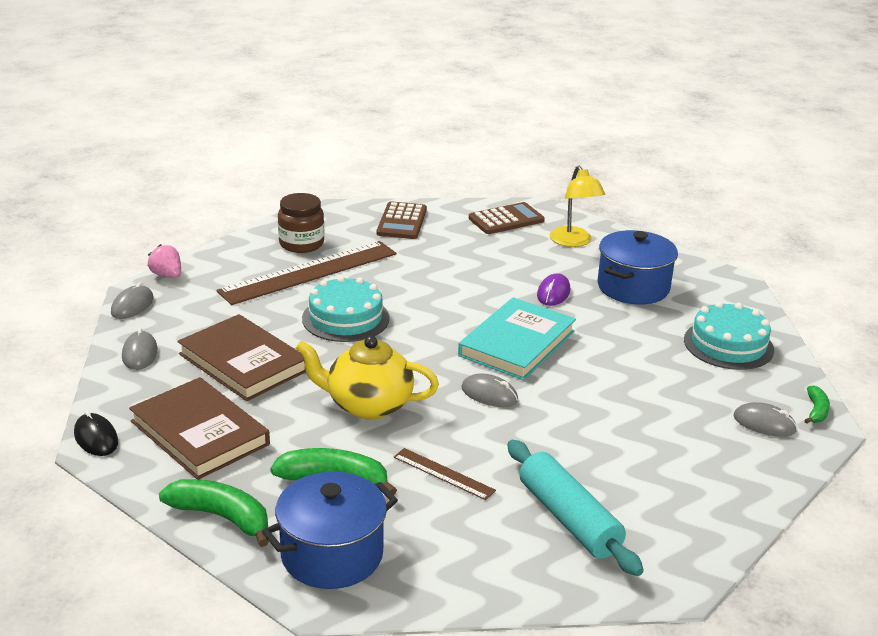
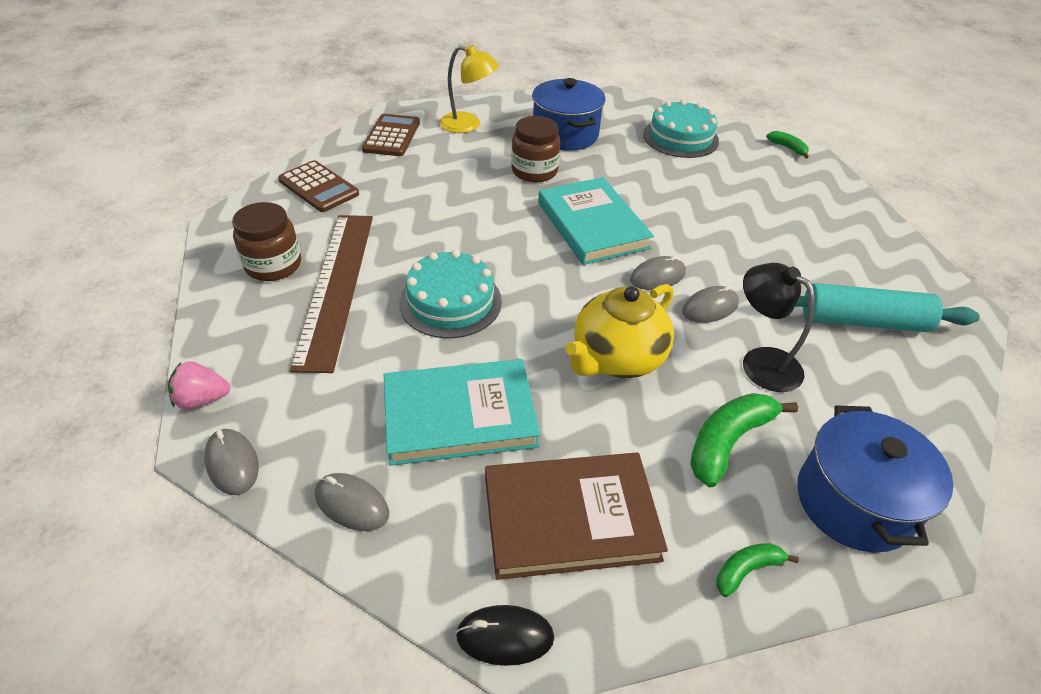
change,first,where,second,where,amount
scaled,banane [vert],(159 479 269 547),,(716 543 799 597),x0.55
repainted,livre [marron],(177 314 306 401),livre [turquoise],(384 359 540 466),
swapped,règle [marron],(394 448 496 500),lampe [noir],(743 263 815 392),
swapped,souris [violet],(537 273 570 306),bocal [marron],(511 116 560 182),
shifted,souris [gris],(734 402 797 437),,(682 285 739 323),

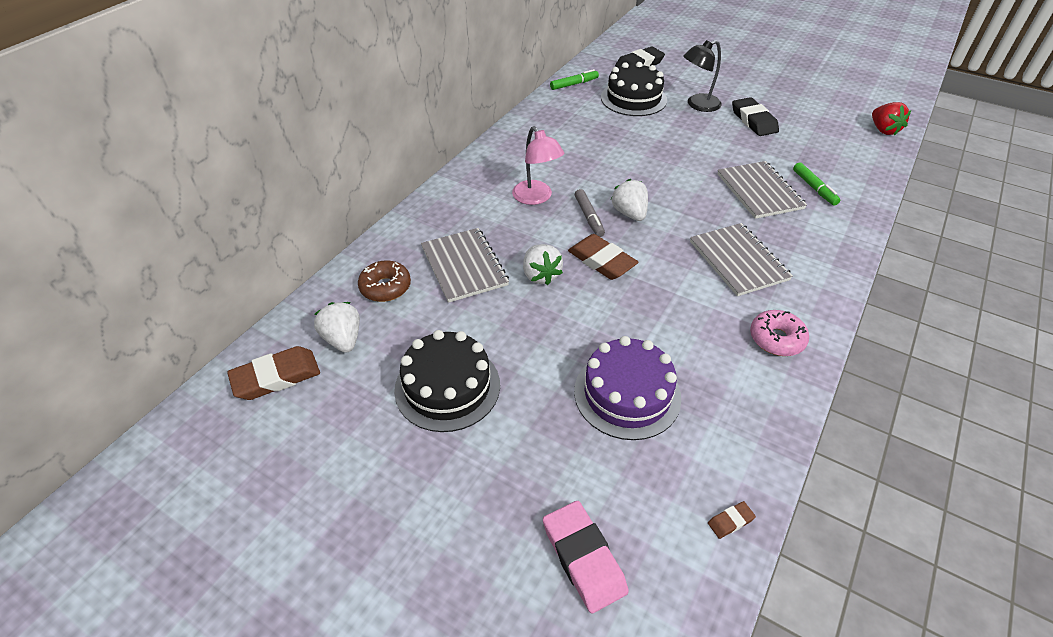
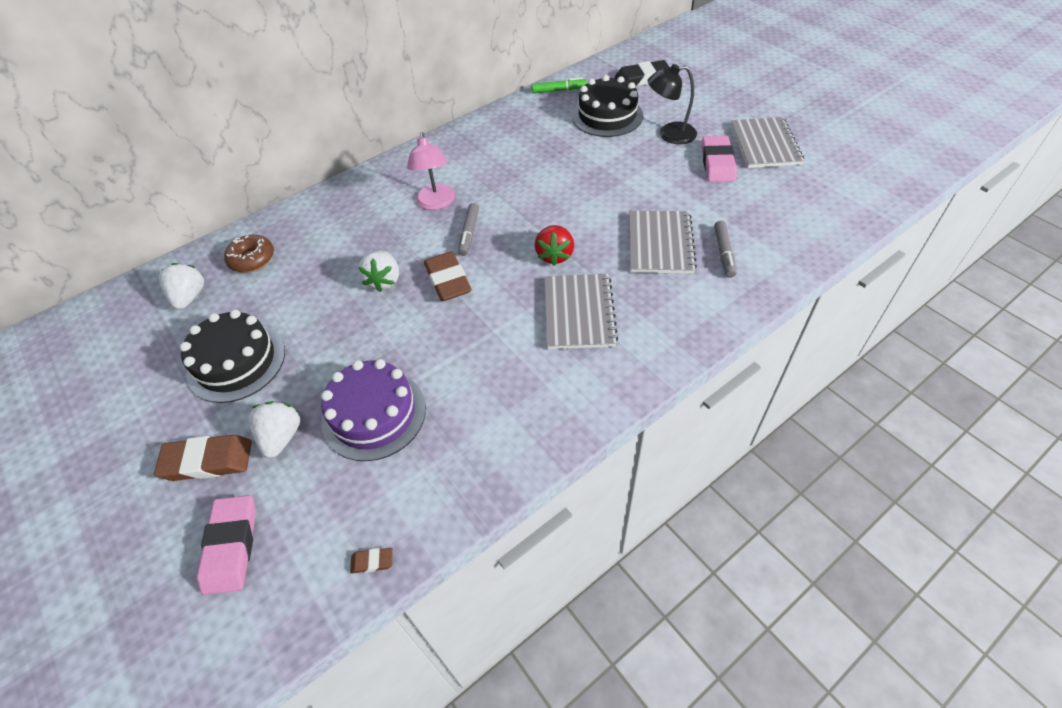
change,first,where,second,where,amount
shifted,gomme [marron],(227 346 320 400),,(154 435 252 481),
shifted,carnet [gris],(421 228 509 303),,(731 117 804 168),
shifted,fraise [blanc],(611 179 648 221),,(249 401 300 458),
repainted,gomme [noir],(732 97 779 136),gomme [rose],(702 136 737 182),
gone,beignet [rose],(750 310 809 356),,,
repainted,feutre [vert],(793 162 840 206),feutre [gris],(714 221 736 278),
shifted,fraise [rouge],(872 102 911 136),,(534 225 574 266),

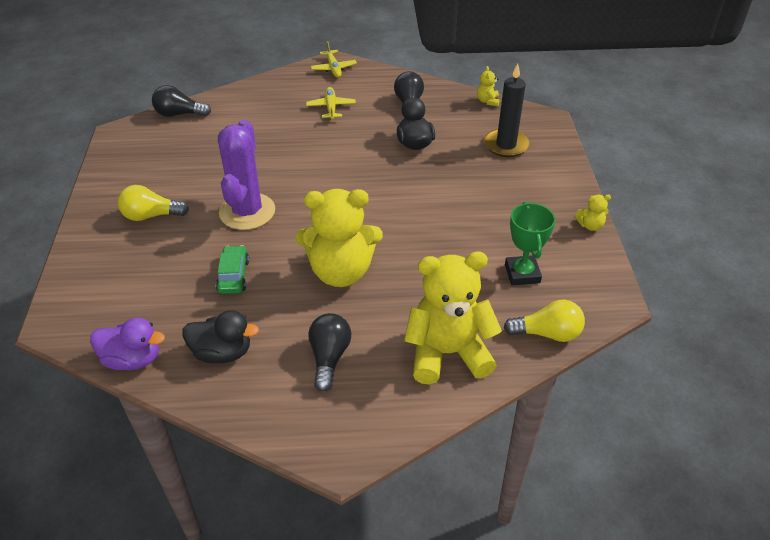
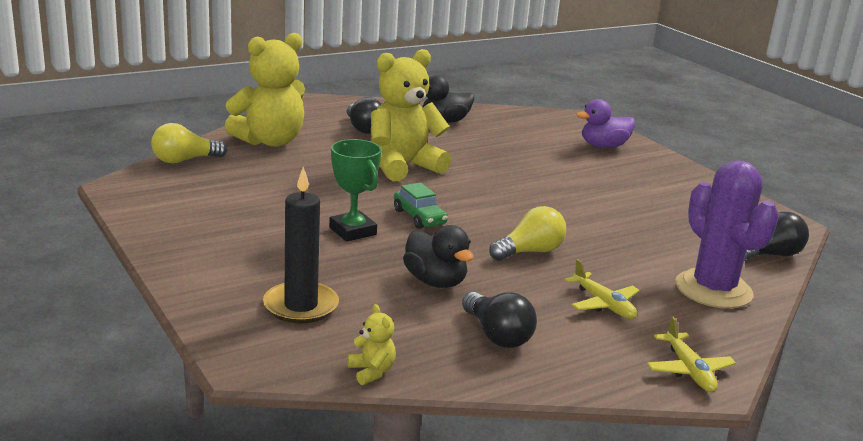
change,first,where,second,where,amount
shifted,canard [violet],(90 317 165 370),,(576 99 635 148),
shifted,ampoule [jaune],(118 185 189 221),,(489 206 566 261),
shifted,voiture [vert],(216 245 249 294),,(394 182 448 229),
shifted,cactus [violet],(218 120 275 230),,(675 160 779 309),
rotated,avion [jaune],(310 41 357 78),,(647 316 736 392),150 degrees counterclockwise
shifted,trophée [vert],(505 202 555 285),,(329 139 381 242),
gone,ours en peluche [jaune],(575 195 611 231),,,

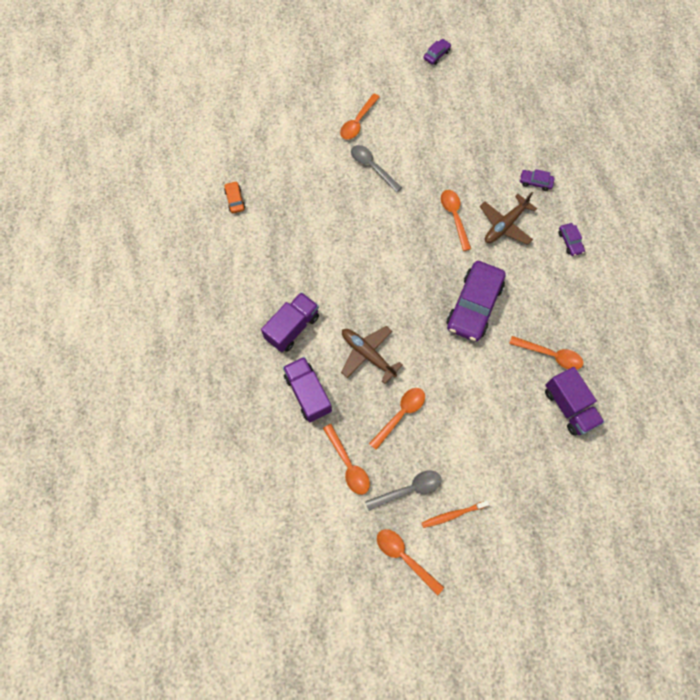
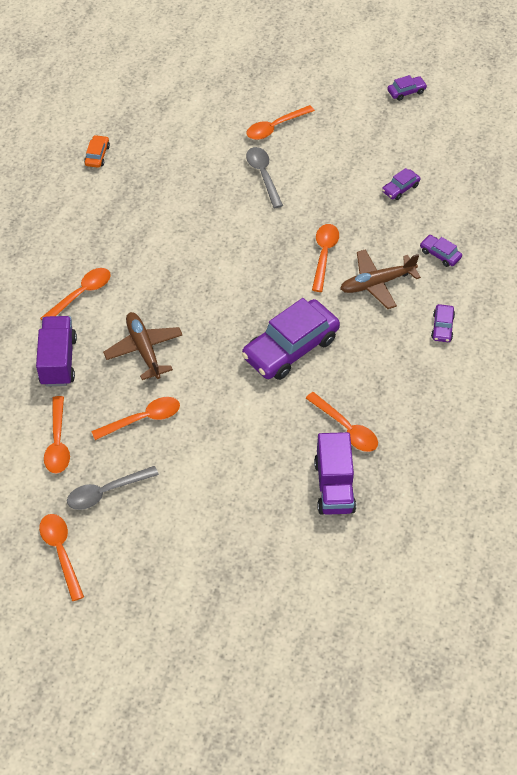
change,first,where,second,where,amount
swapped,camion [violet],(261 292 319 352),cuillère [orange],(40 268 111 320),
rotated,cuillère [gris],(365 471 442 511),,(67 466 159 510),150 degrees clockwise
gone,brosse à dents [orange],(422 500 489 528),,,
new,,,voiture [violet],(382 168 420 200),

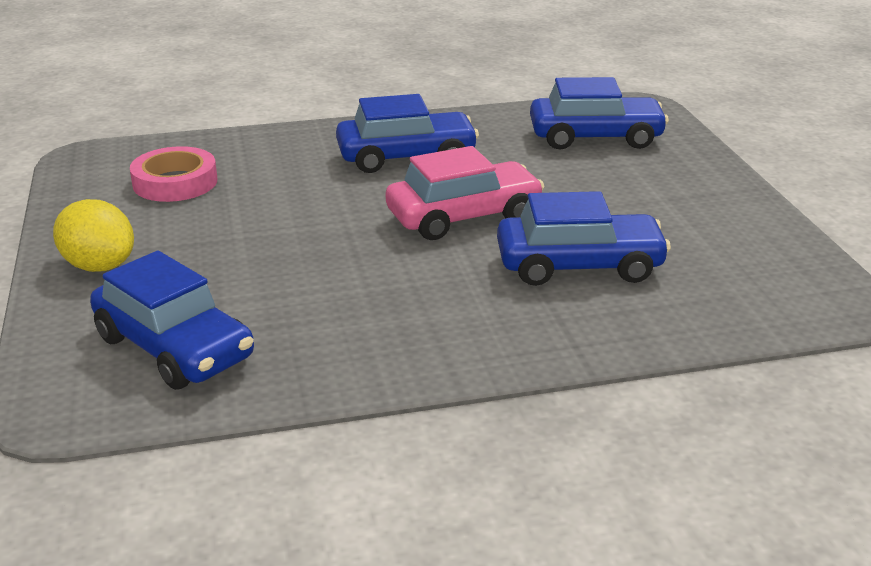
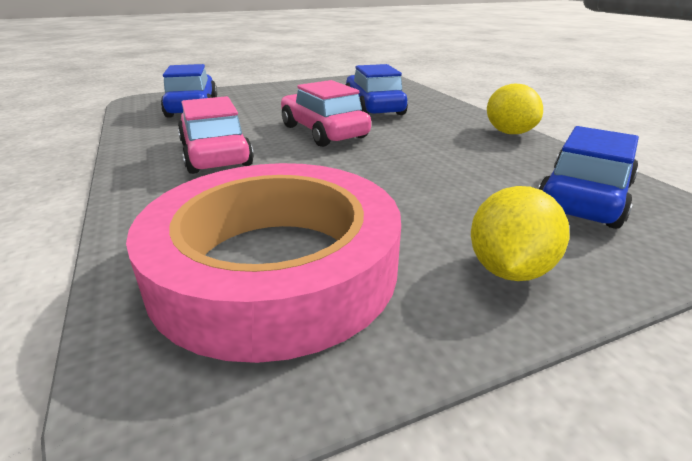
change,first,where,second,where,amount
scaled,ruban adhésif [rose],(130 146 217 202),,(126 163 401 363),x2.10
repainted,voiture [bleu],(336 94 479 173),voiture [rose],(178 96 254 174),
new,,,citron [jaune],(487 84 543 134),

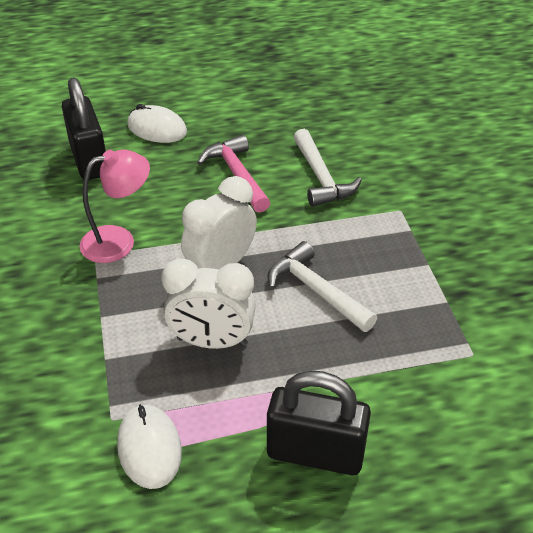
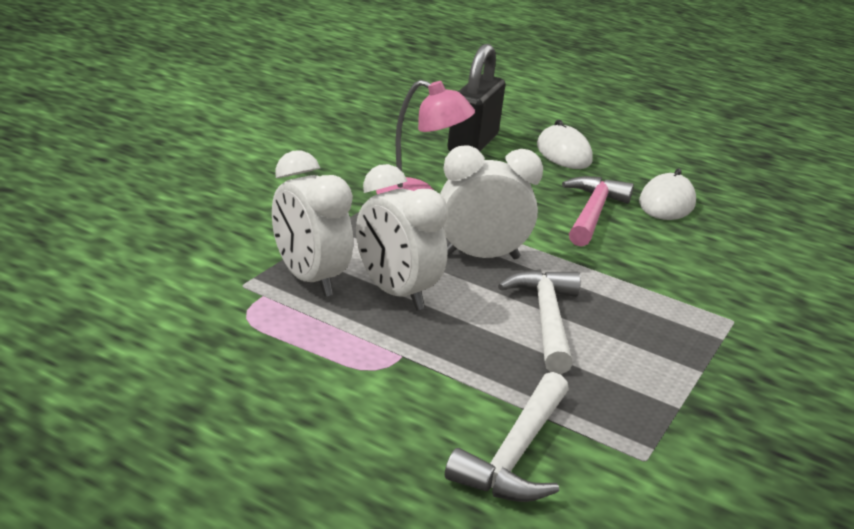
change,first,where,second,where,amount
shifted,souris [blanc],(117 404 182 489),,(639 168 696 220),
gone,cadenas [noir],(267 371 371 475),,,
shifted,marteau [blanc],(293 129 362 207),,(445 372 569 502),
new,,,réveil [blanc],(272 150 353 297),

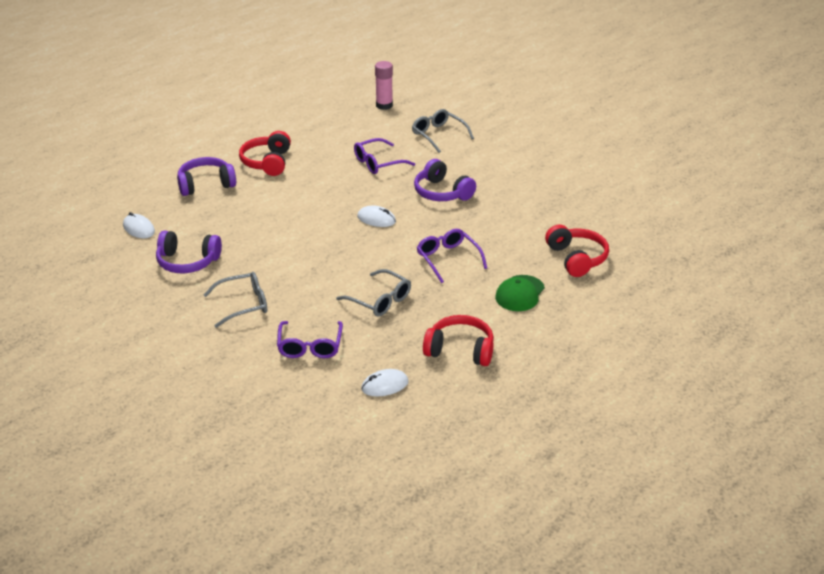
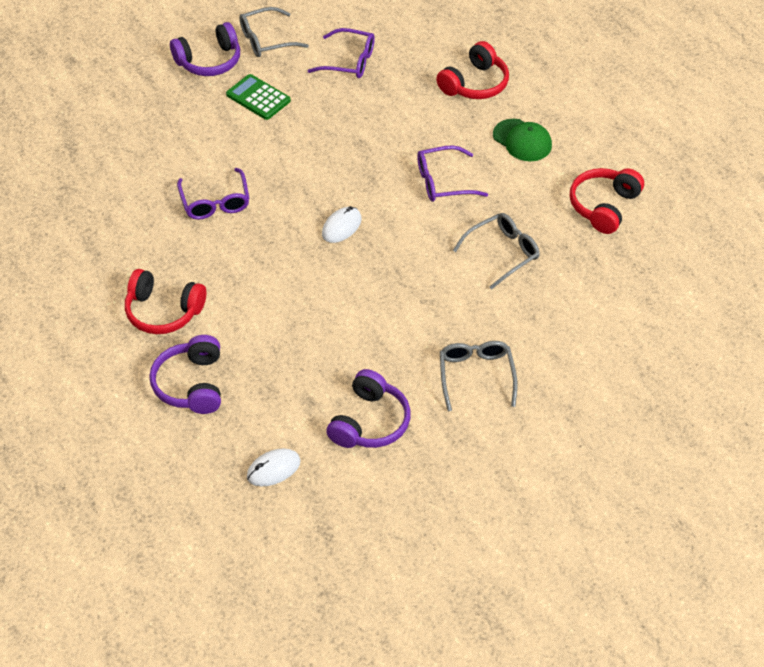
change,first,where,second,where,amount
shifted,lunettes [violet],(277 321 343 358),,(307 28 375 78),
gone,souris [blanc],(361 369 409 396),,,
gone,bâton de colle [rose],(375 61 393 110),,,
shifted,lunettes [gris],(412 109 474 153),,(239 7 309 57),
shifted,casque audio [violet],(414 159 476 201),,(170 22 240 76),
rotated,casque audio [rouge],(545 225 609 277),,(436 41 509 99),135 degrees clockwise
new,,,calculatrice [vert],(226 74 291 120),

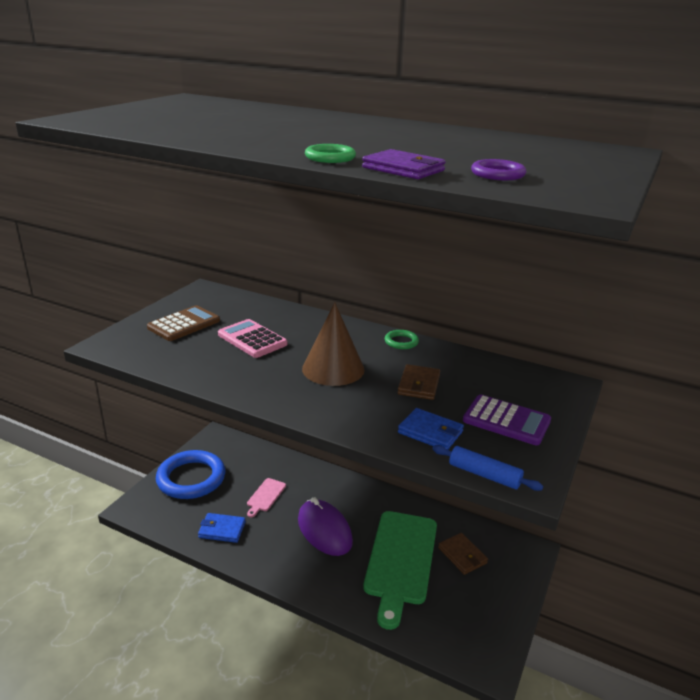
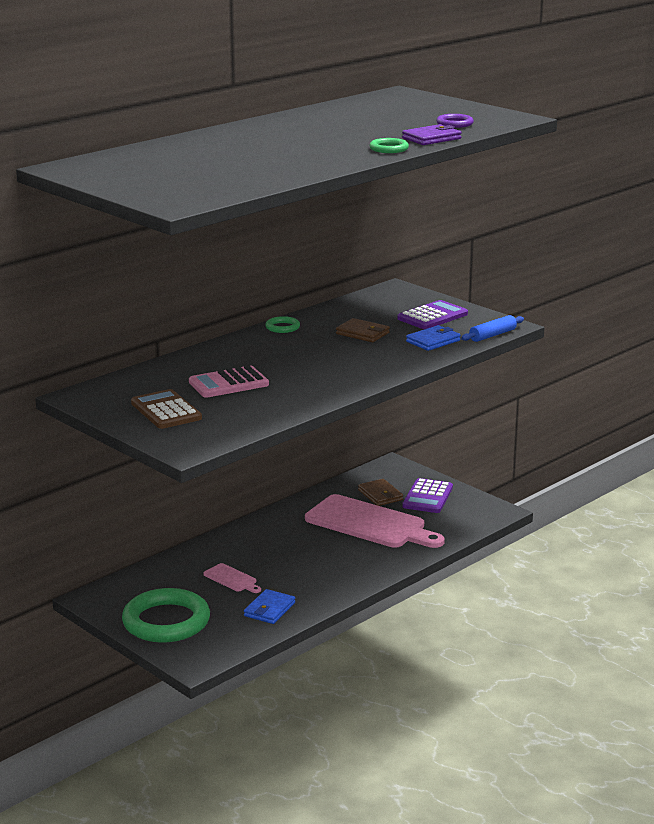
change,first,where,second,where,amount
repainted,anneau [bleu],(156 450 225 499),anneau [vert],(122 588 210 643),
gone,souris [violet],(298 497 353 556),,,
gone,cône [marron],(302 303 365 386),,,
repainted,planche à découper [vert],(363 511 437 630),planche à découper [rose],(305 494 445 548),
rotated,portefeuille [marron],(438 533 488 575),,(358 479 403 506),75 degrees clockwise
new,,,calculatrice [violet],(402 478 453 513),

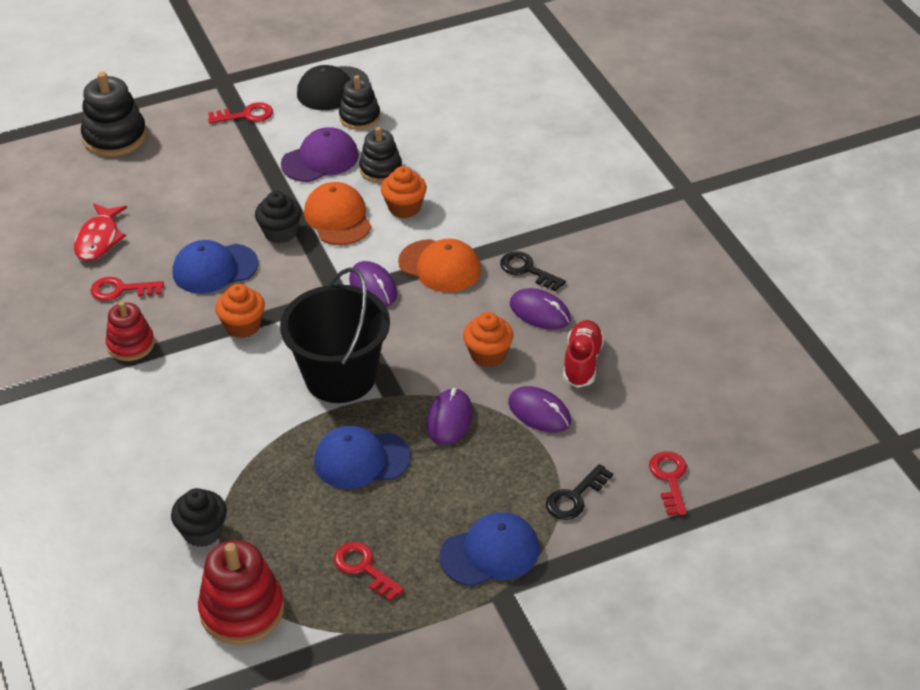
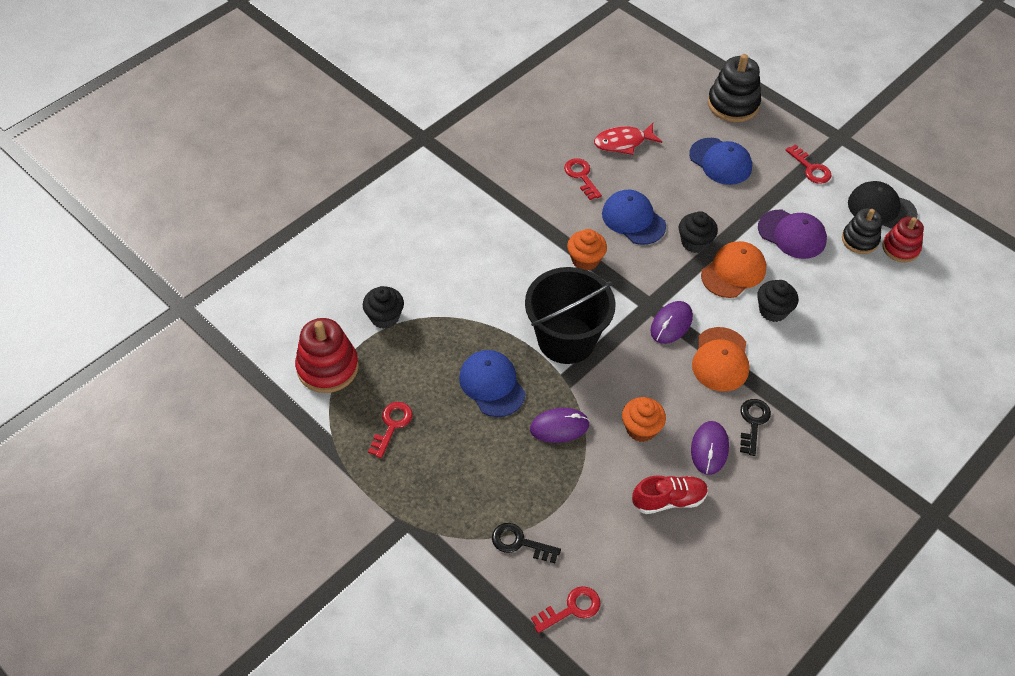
change,first,where,second,where,amount
shifted,jouet à empiler [rouge],(106 301 155 361),,(882 217 924 263),
gone,jouet à empiler [noir],(359 127 402 183),,,
repainted,muffin [orange],(381 166 427 218),muffin [noir],(757 280 798 322),
shifted,casquette [bleu],(440 512 540 586),,(689 138 752 185),
gone,souris [violet],(508 386 571 433),,,

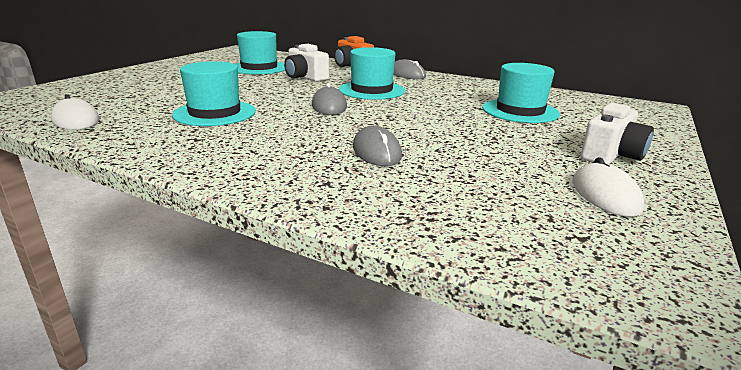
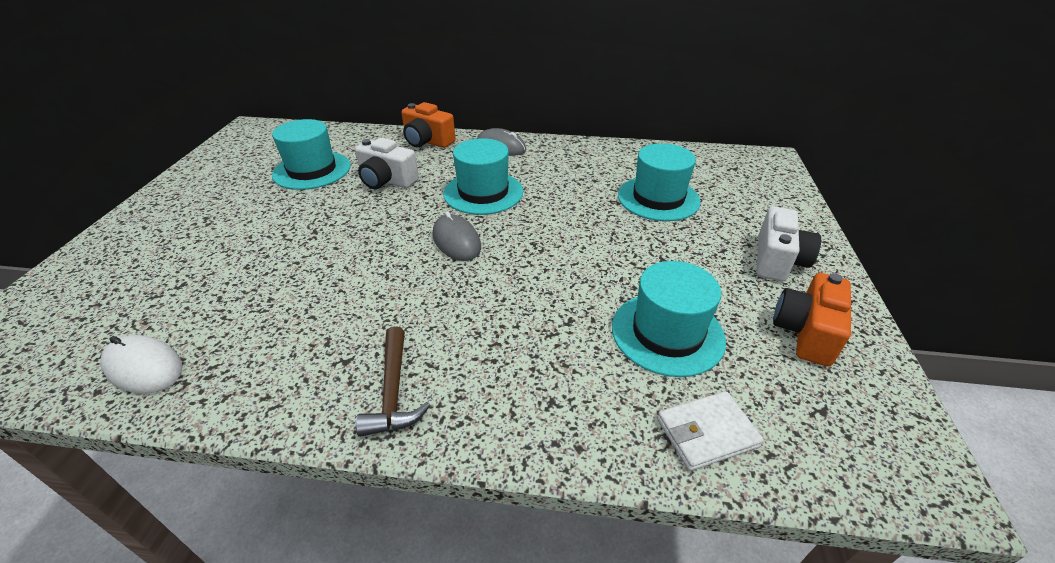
change,first,where,second,where,amount
shifted,chapeau [turquoise],(172 61 256 126),,(612 261 726 377),
gone,souris [gris],(353 125 402 166),,,
swapped,souris [blanc],(572 157 645 217),appareil photo [orange],(773 273 851 367),
new,,,marteau [marron],(356 327 431 437),
new,,,portefeuille [blanc],(657 391 764 471),

